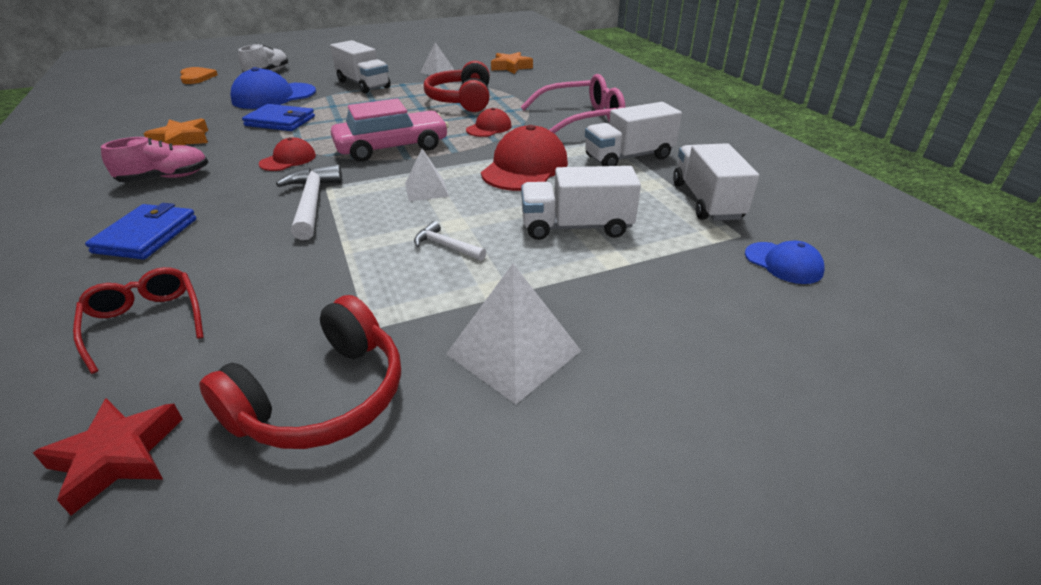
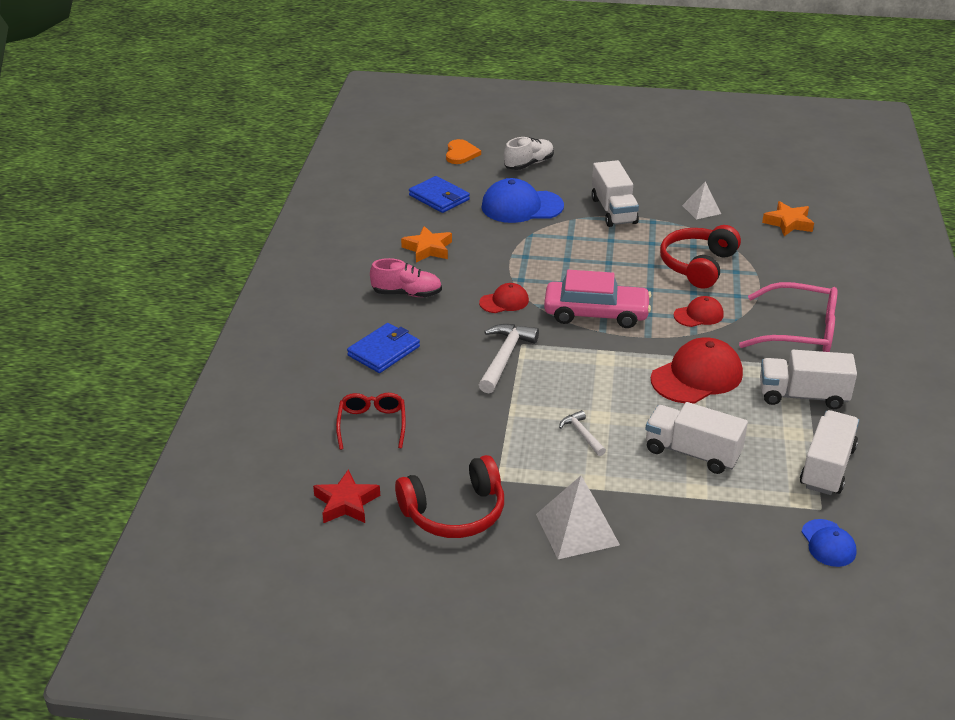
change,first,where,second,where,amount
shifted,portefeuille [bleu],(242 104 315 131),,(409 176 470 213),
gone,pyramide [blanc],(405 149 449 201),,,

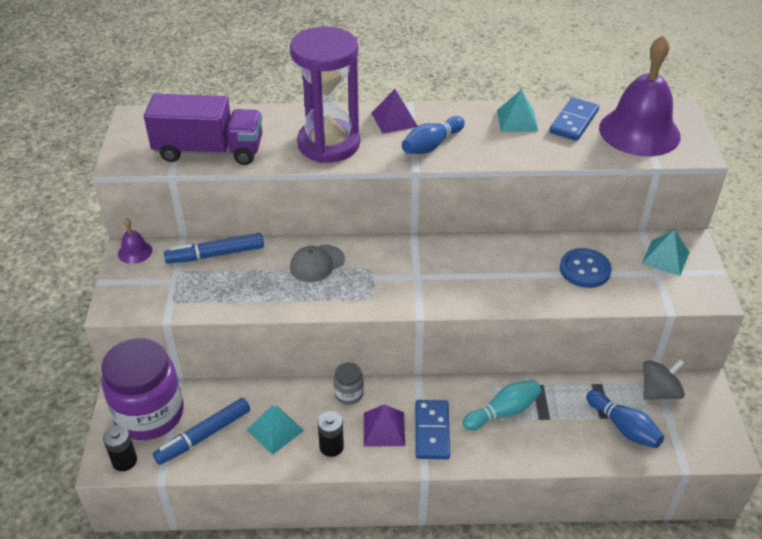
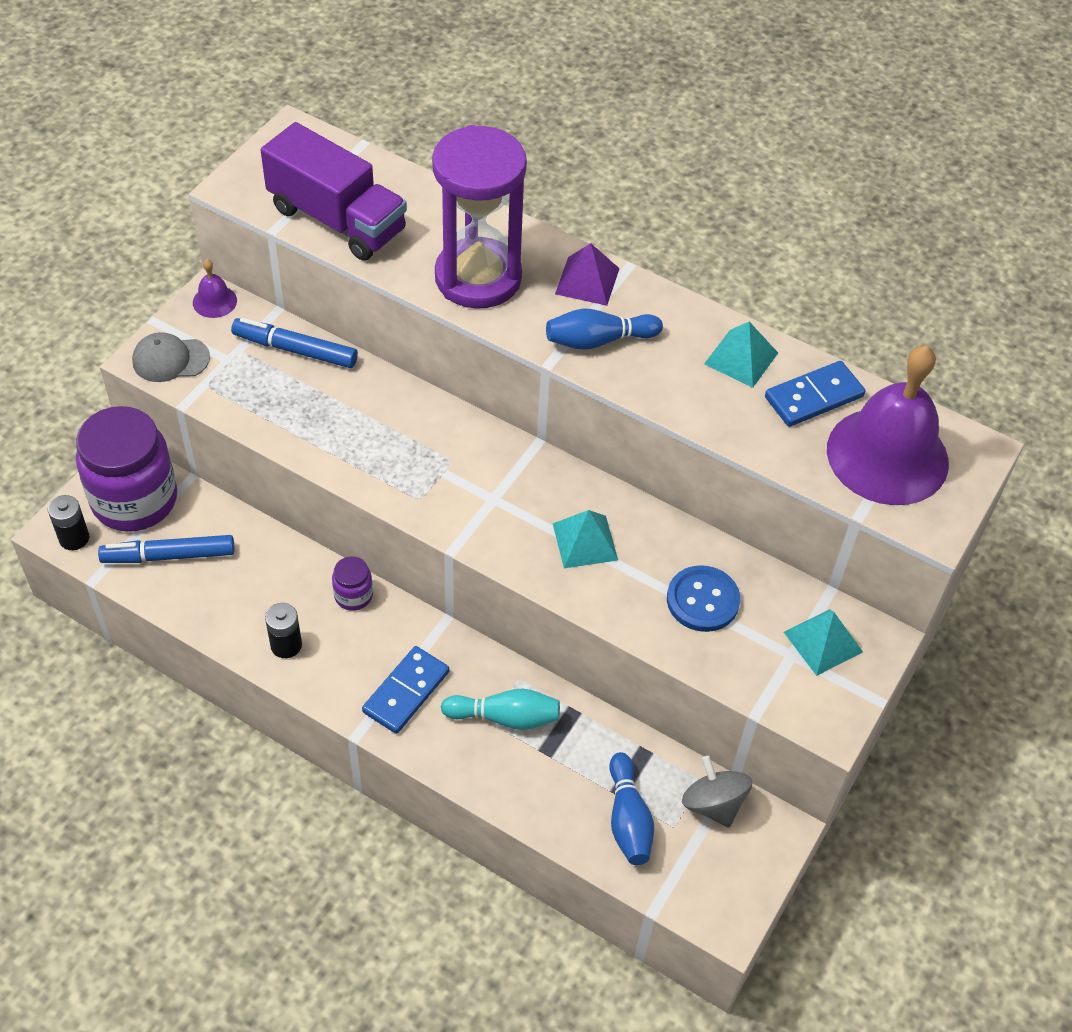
change,first,where,second,where,amount
shifted,pyramide [turquoise],(247 406 304 455),,(553 510 618 568),
shifted,casquette [gris],(290 245 345 282),,(132 332 210 382),
repainted,bocal [gris],(333 362 364 405),bocal [violet],(332 556 373 611),
gone,pyramide [violet],(364 404 405 447),,,
rotated,toupie [gris],(643 359 685 400),,(682 756 752 828),120 degrees counterclockwise

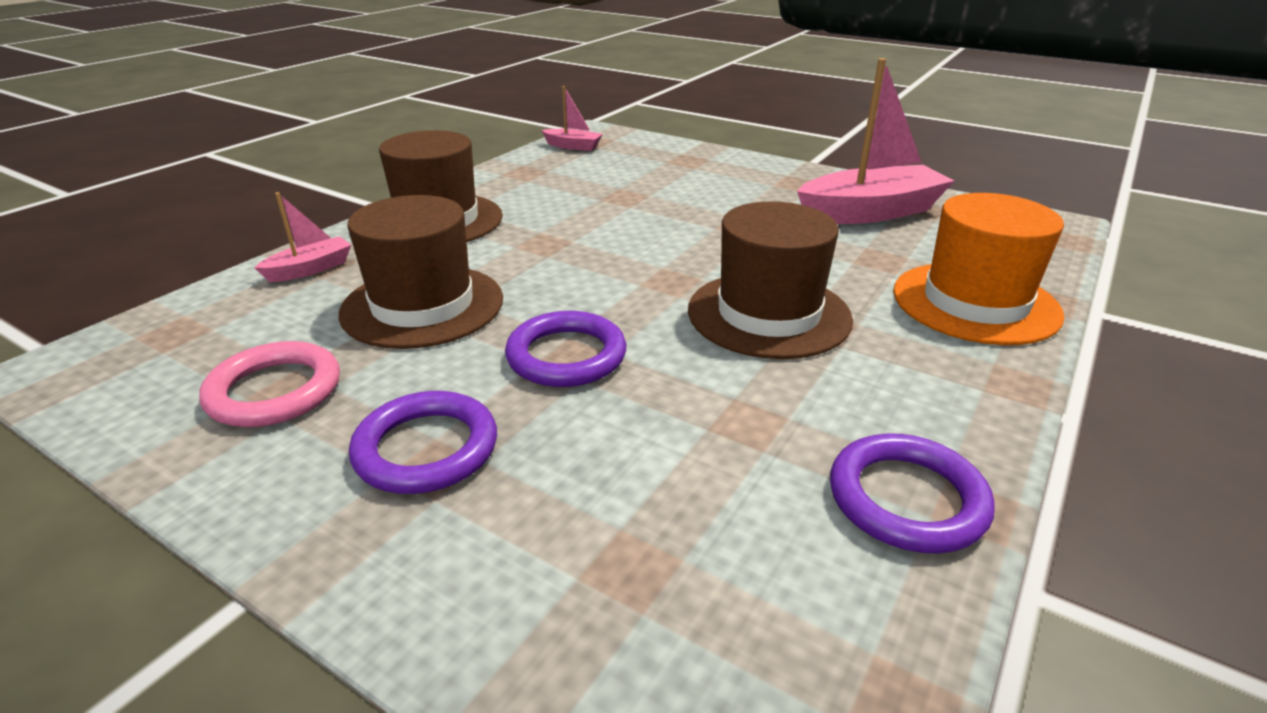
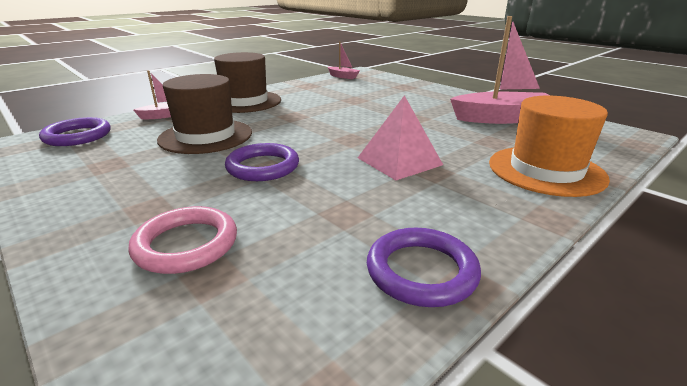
change,first,where,second,where,amount
shifted,anneau [rose],(199 341 340 427),,(128 206 237 274),
shifted,anneau [violet],(349 391 497 494),,(39 117 111 146),
swapped,chapeau [marron],(688 201 853 359),pyramide [rose],(358 95 443 180),

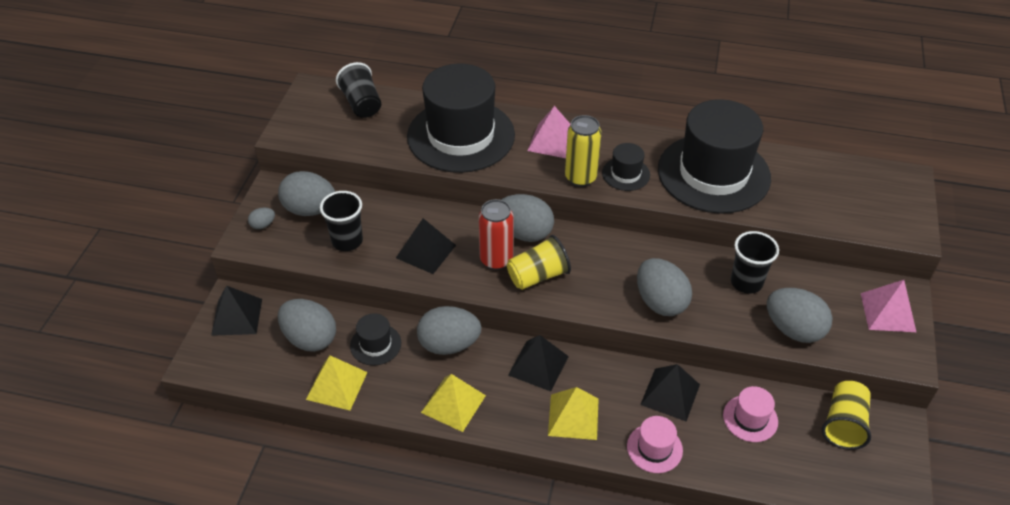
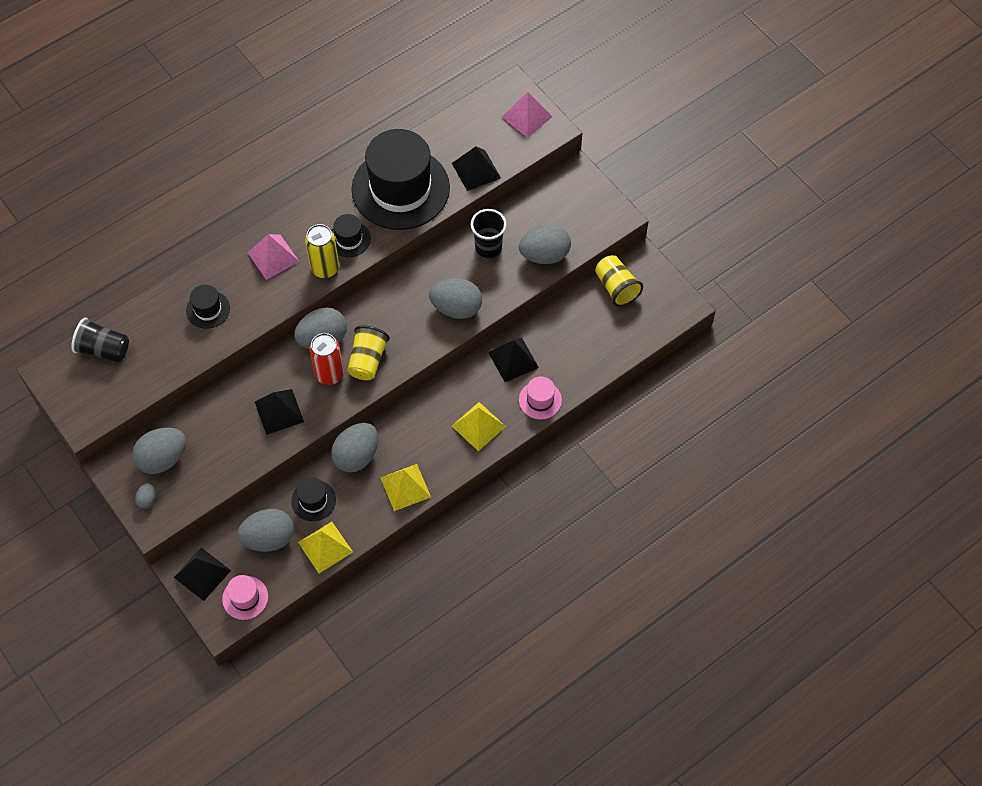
change,first,where,second,where,amount
gone,gobelet [noir],(320 191 363 251),,,
scaled,chapeau [noir],(407 63 515 173),,(186 285 230 329),x0.43
shifted,pyramide [noir],(508 335 569 391),,(452 147 501 191),
shifted,chapeau [rose],(723 386 778 442),,(222 575 268 620),
shifted,pyramide [rose],(861 280 916 332),,(501 92 553 138),

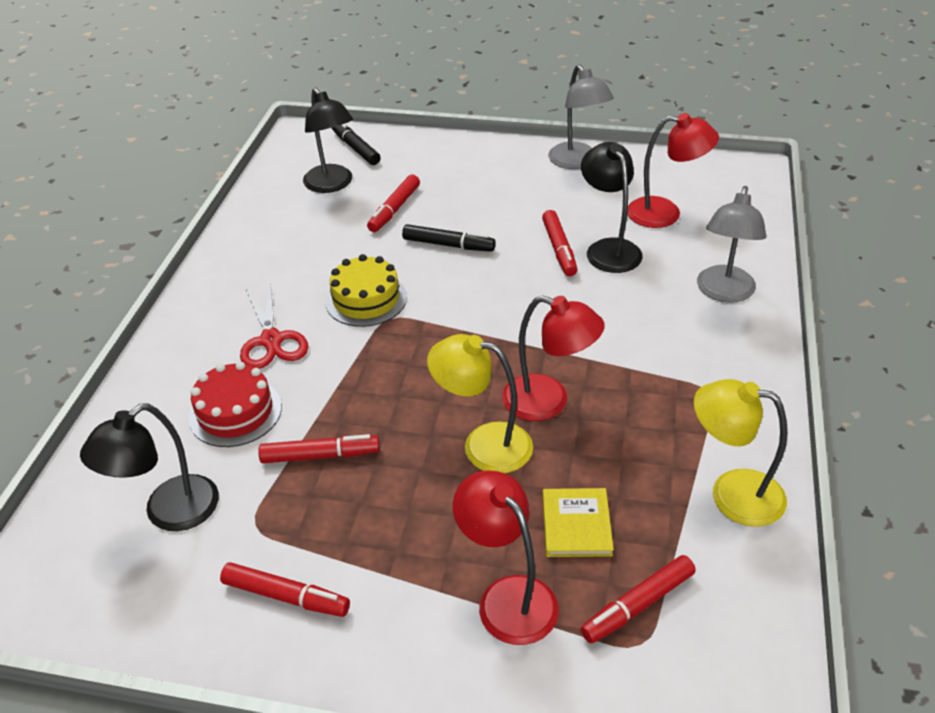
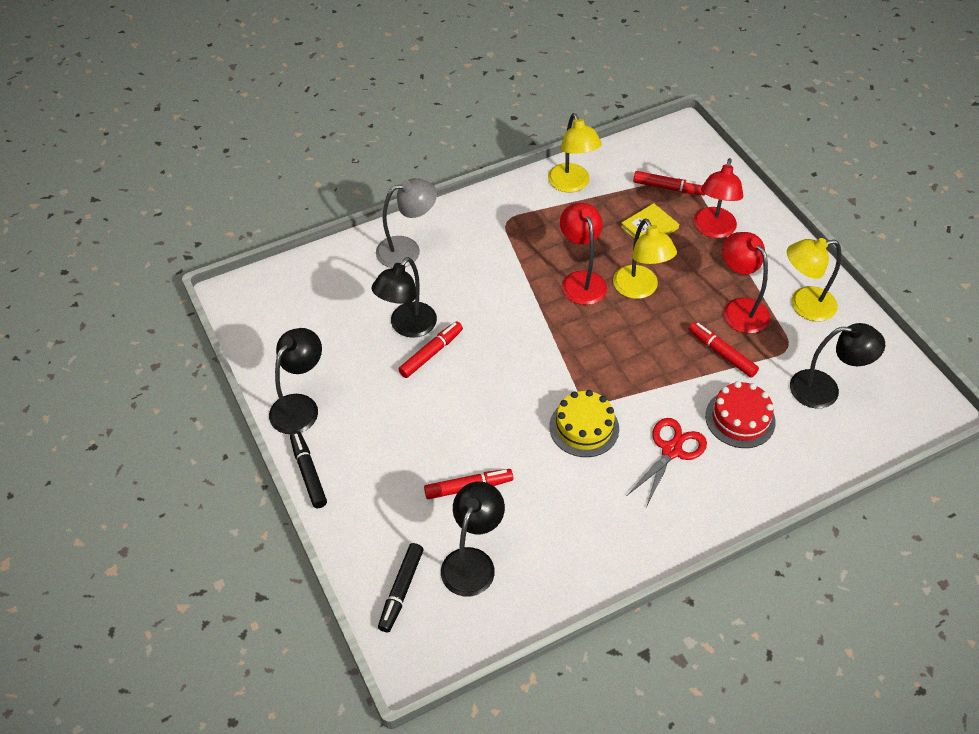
change,first,where,second,where,amount
swapped,feutre [rouge],(220 562 350 617),lampe [jaune],(787 238 841 321),
shifted,feutre [noir],(402 224 496 252),,(290 431 327 508),
repainted,lampe [gris],(548 64 614 169),lampe [noir],(269 328 322 434),
shifted,lampe [rouge],(627 113 719 228),,(722 232 770 333),

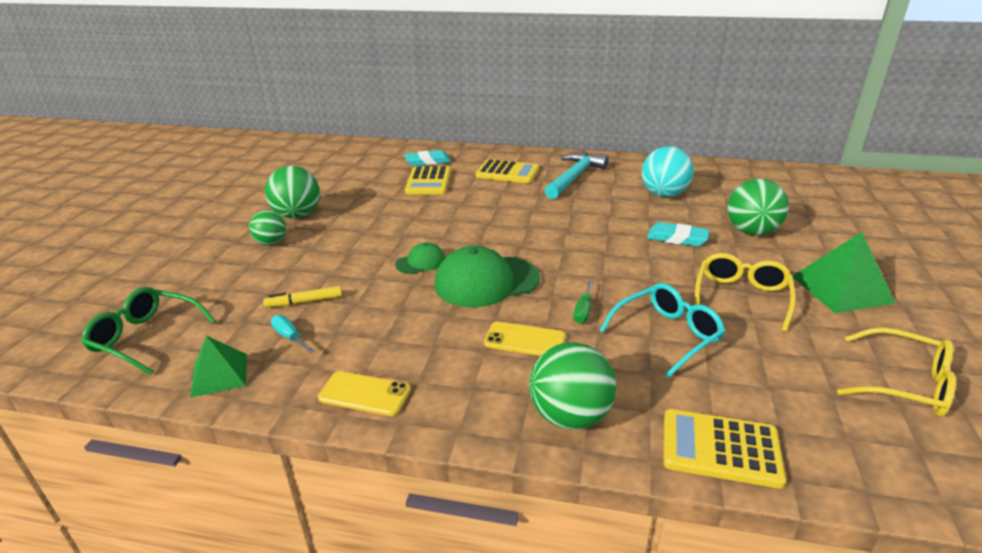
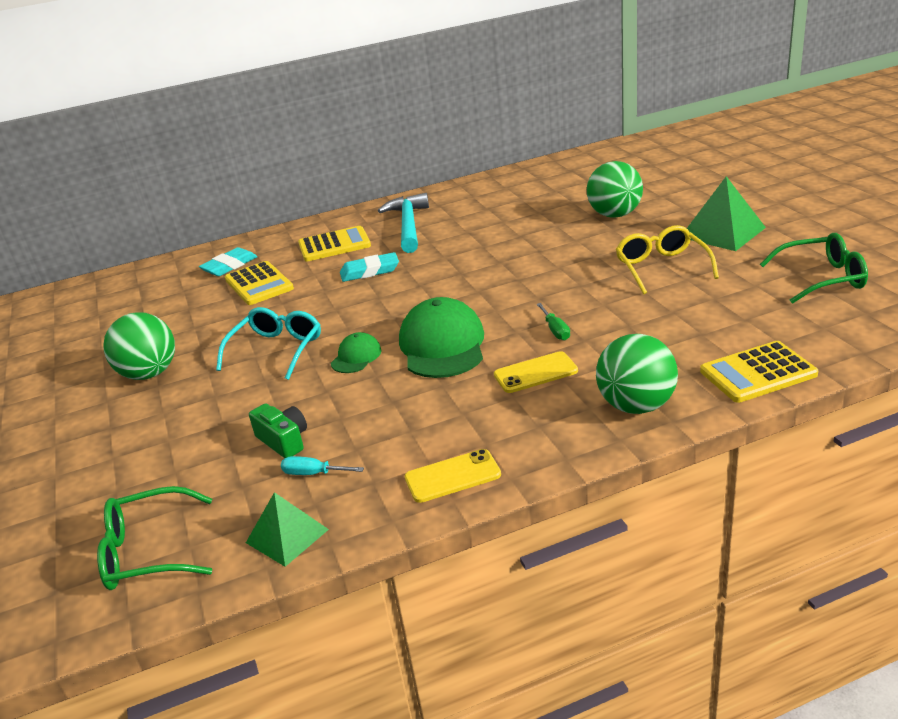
change,first,where,second,where,amount
gone,balle [vert],(249 210 286 245),,,
swapped,feutre [jaune],(263 286 342 307),appareil photo [vert],(249 404 307 458),
rotated,casquette [vert],(434 245 540 308),,(399 297 484 378),135 degrees clockwise
shifted,lunettes [turquoise],(599 283 725 379),,(216 307 321 380),
gone,balle [turquoise],(642 146 694 197),,,
shifted,gomme [turquoise],(647 222 710 247),,(340 252 399 282),
repainted,lunettes [jaune],(837 327 956 417),lunettes [vert],(760 233 868 304),

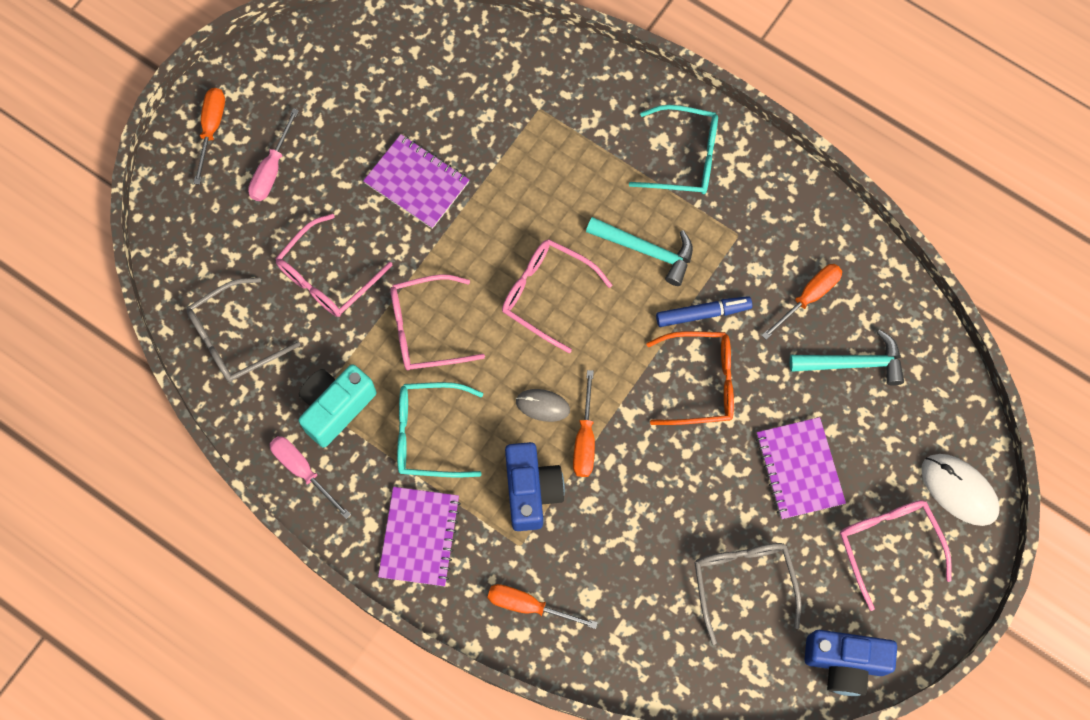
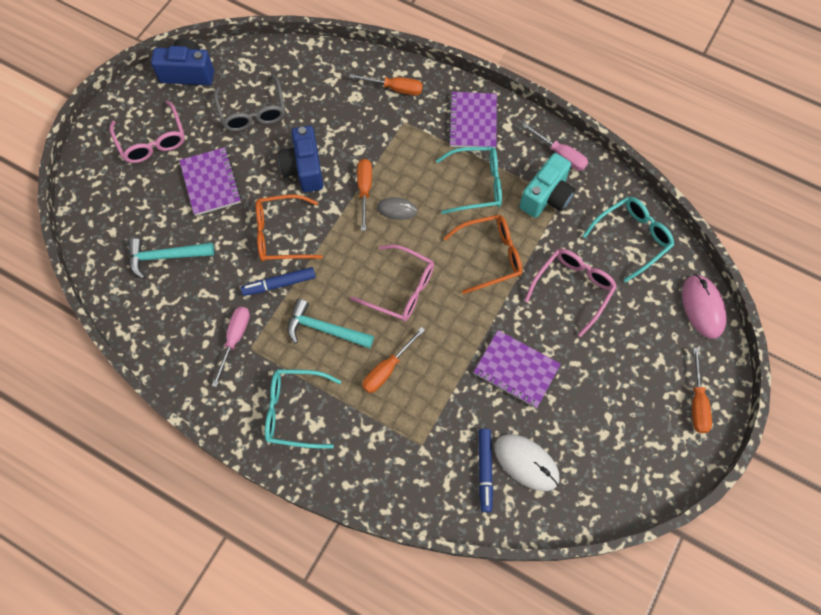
change,first,where,second,where,amount
repainted,lunettes [gris],(187 278 300 382),lunettes [turquoise],(583 197 674 282),
shifted,tournevis [rose],(248 108 299 201),,(212 307 250 387),
repainted,lunettes [rose],(390 274 485 370),lunettes [orange],(444 215 522 294),
shifted,appareil photo [bleu],(505 442 565 531),,(278 126 323 192),
shifted,tournevis [orange],(762 264 842 340),,(362 327 425 393),
shifted,souris [blanc],(921 454 1000 526),,(495 434 559 491),
new,,,feutre [bleu],(478 429 493 512),
new,,,souris [rose],(682 274 727 339),

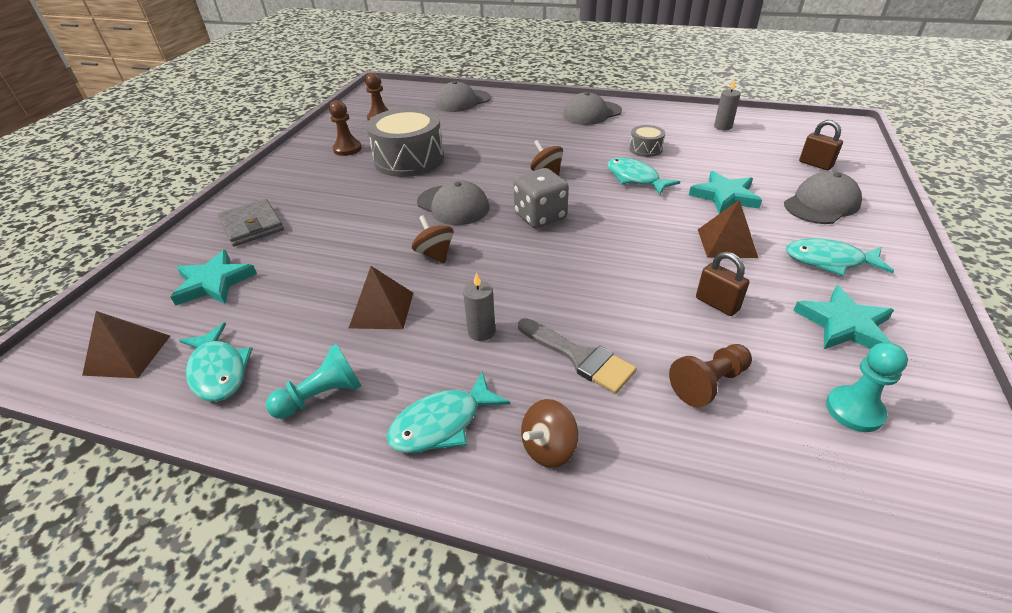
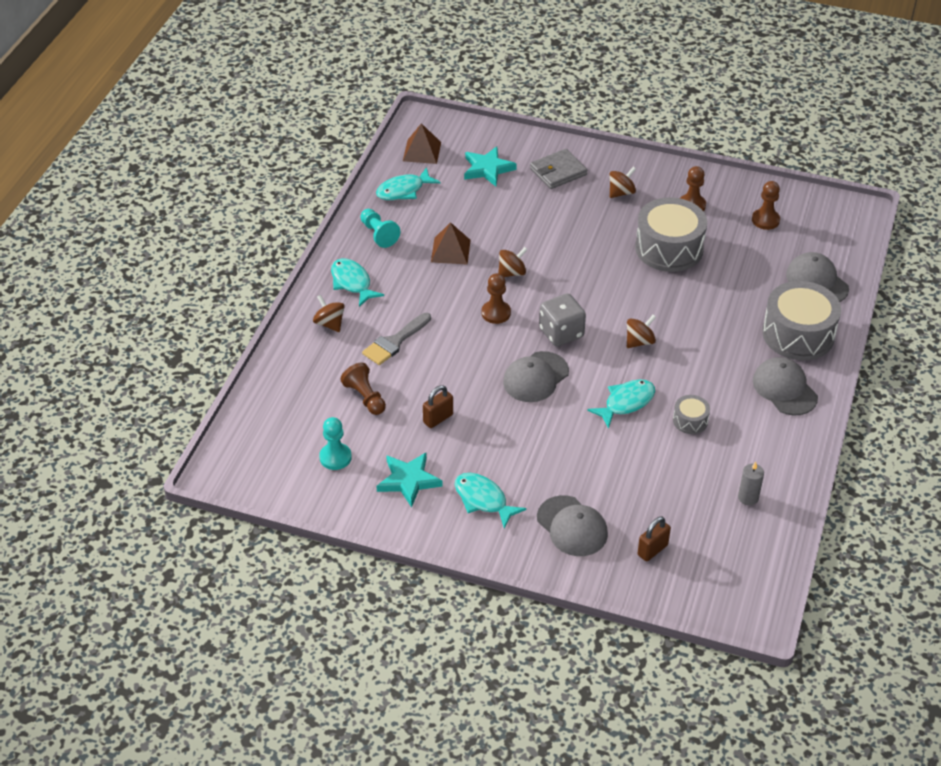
change,first,where,second,where,amount
shifted,casquette [gris],(417 180 490 225),,(503 351 569 402),
gone,bougie [gris],(463 272 495 341),,,
gone,étoile [turquoise],(689 171 762 214),,,
gone,pyramide [marron],(698 199 758 258),,,
rotated,poisson [turquoise],(786 238 894 276),,(455 473 527 529),60 degrees counterclockwise
new,,,pion [marron],(481 273 511 324),
new,,,toupie [marron],(609 167 636 198),
new,,,tambour [gris],(762 281 841 360),

